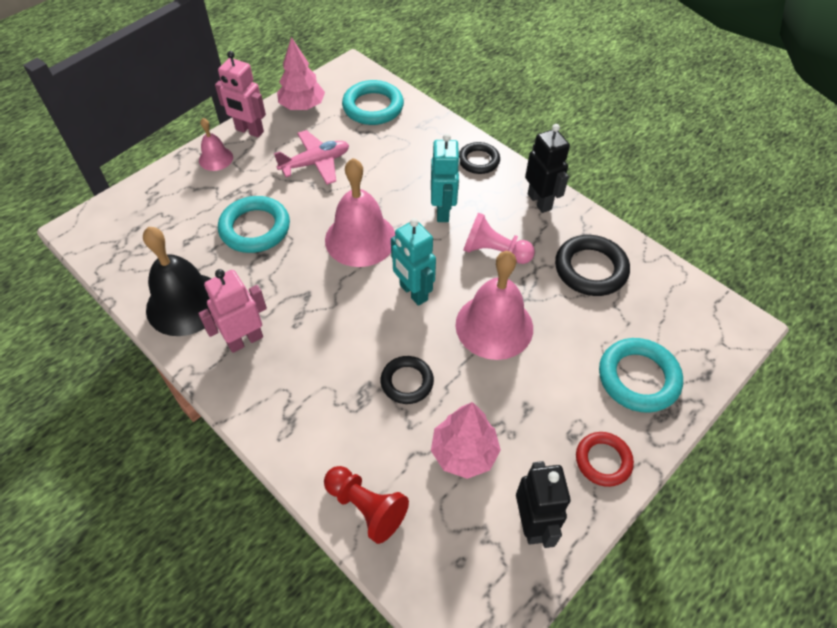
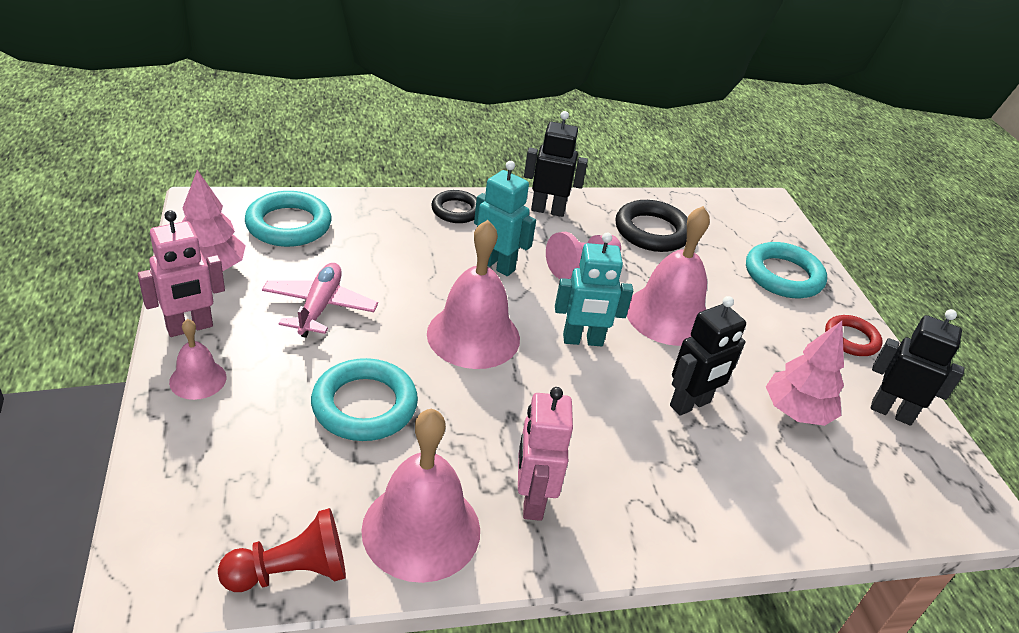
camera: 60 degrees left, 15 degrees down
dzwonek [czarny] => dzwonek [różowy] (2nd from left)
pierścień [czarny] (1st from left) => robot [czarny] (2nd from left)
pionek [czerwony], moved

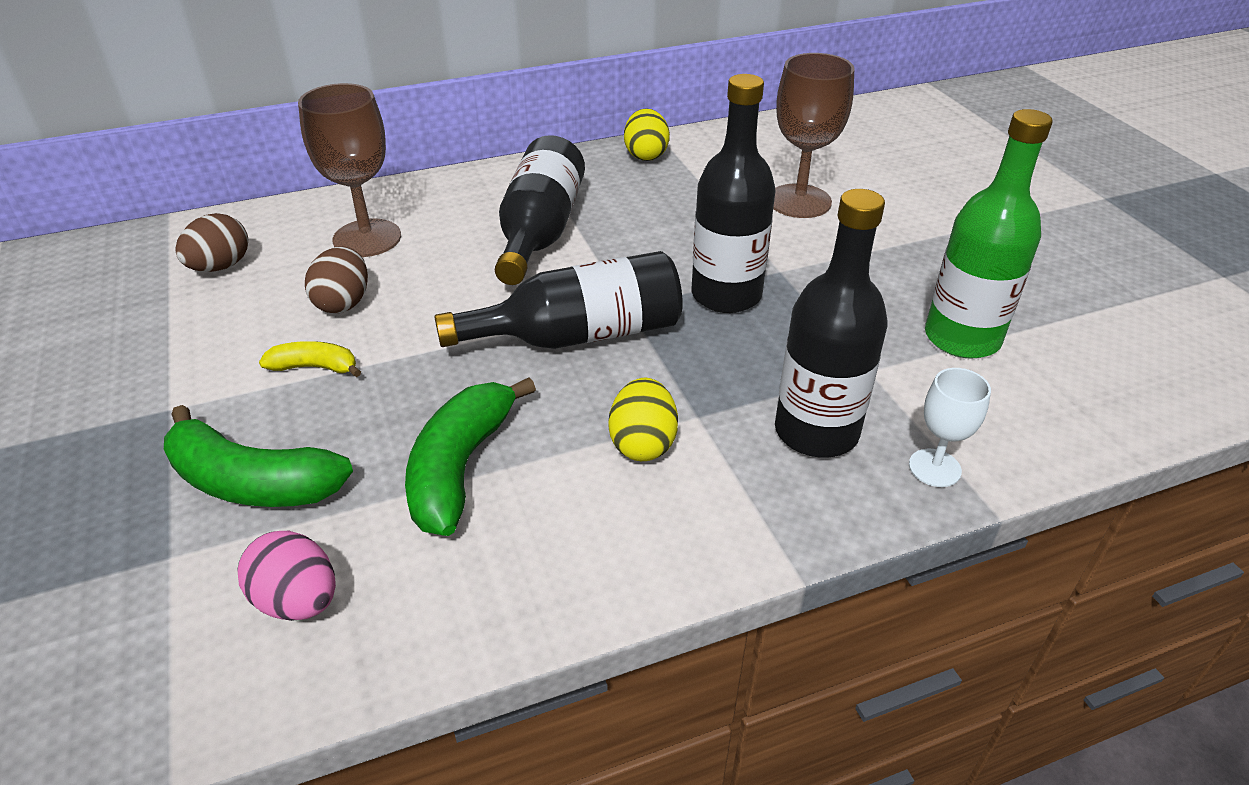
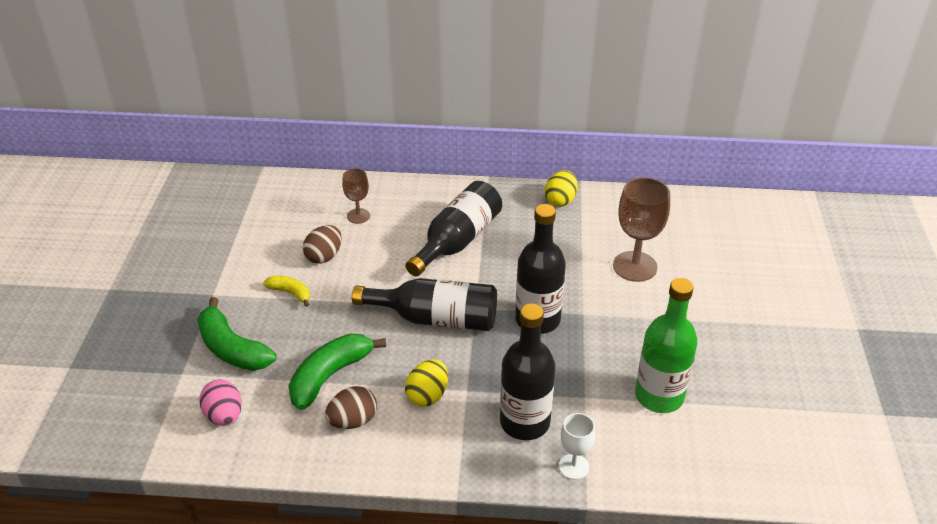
camera: 25 degrees right, 0 degrees up
kielich [brązowy] (1st from left), x0.56
jajko [brązowy] (1st from left in the first image) => jajko [brązowy] (2nd from left), moved

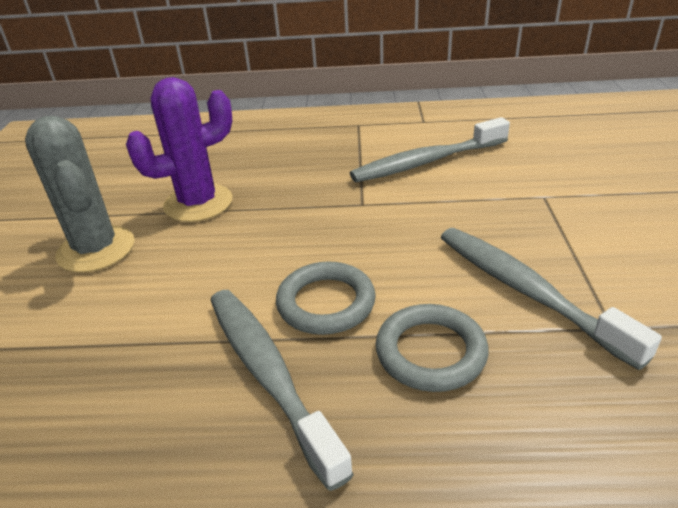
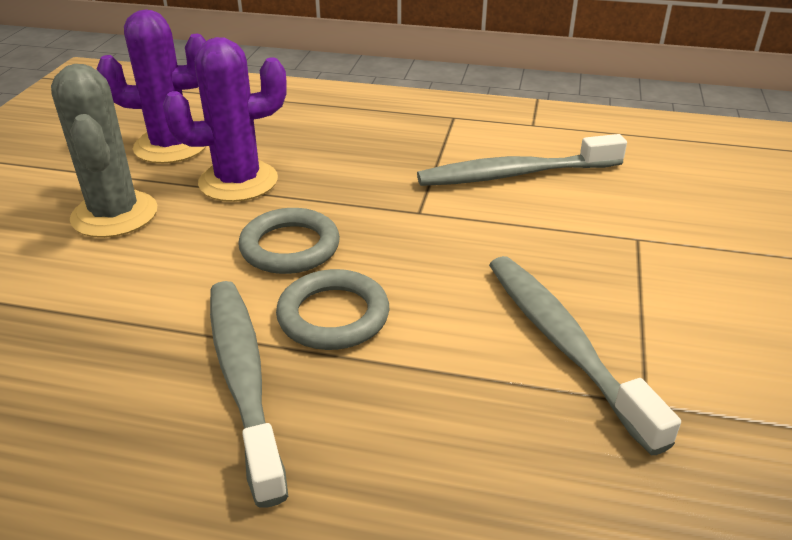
camera: 10 degrees right, 0 degrees up
pierścień [szary] (2nd from left in the first image) => pierścień [szary] (1st from left), moved
nothing => kaktus [fioletowy] (1st from left)

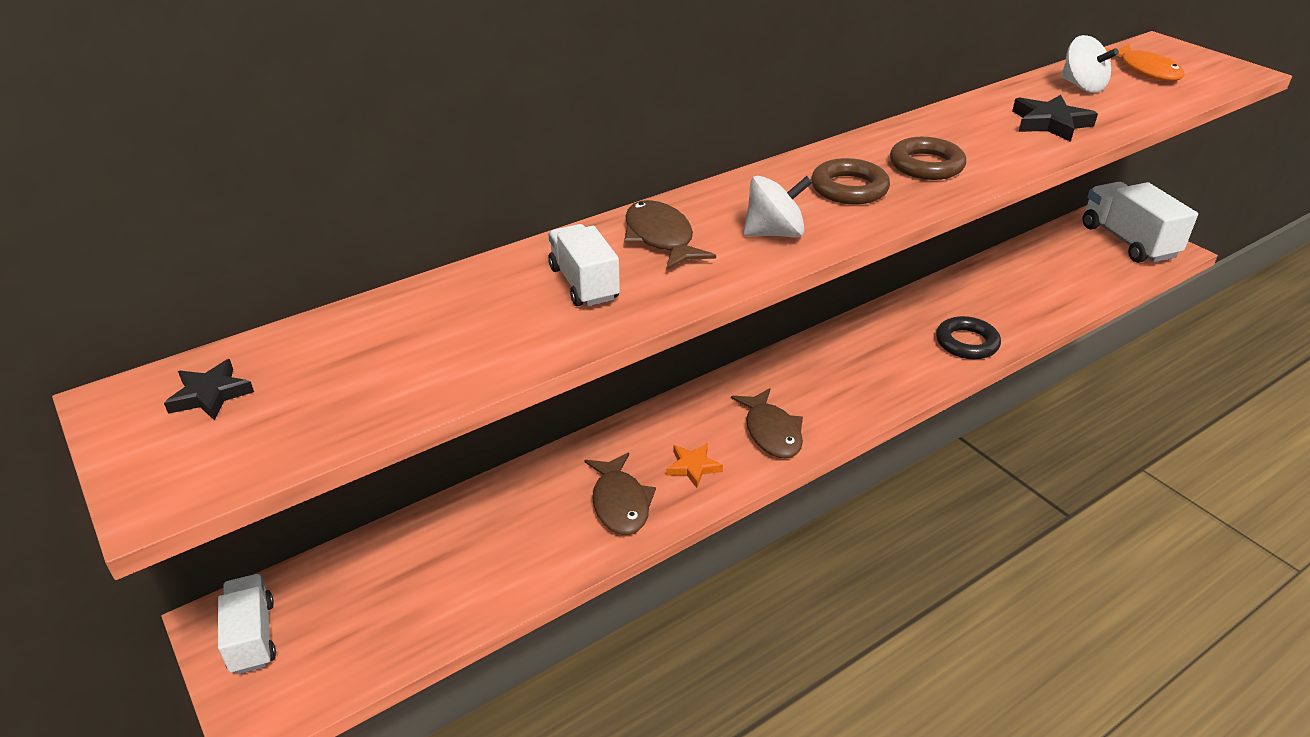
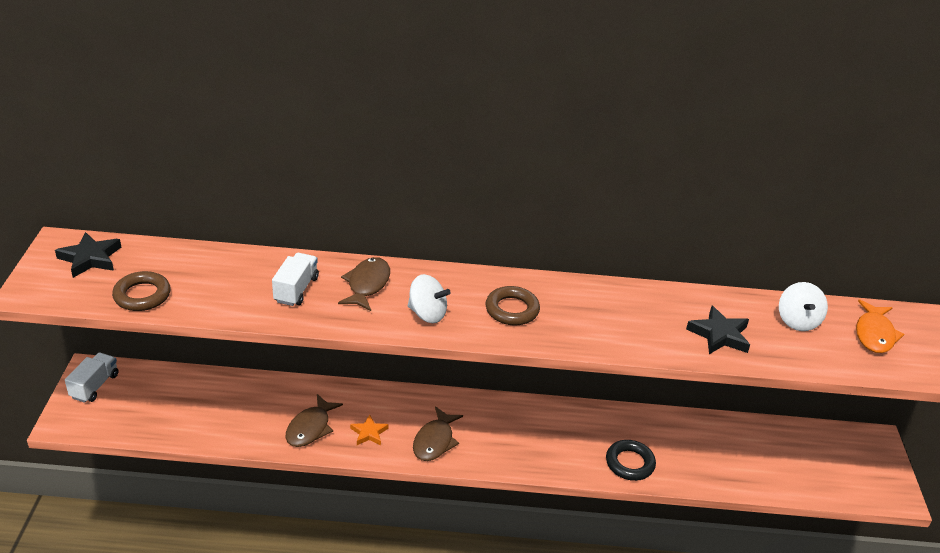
camera: 35 degrees right, 0 degrees up
pierścień [brązowy] (2nd from left in the first image) => pierścień [brązowy] (1st from left), moved
ciężarówka [biały] (3rd from left) => nothing
gwiazda [czarny] (1st from left), x1.50

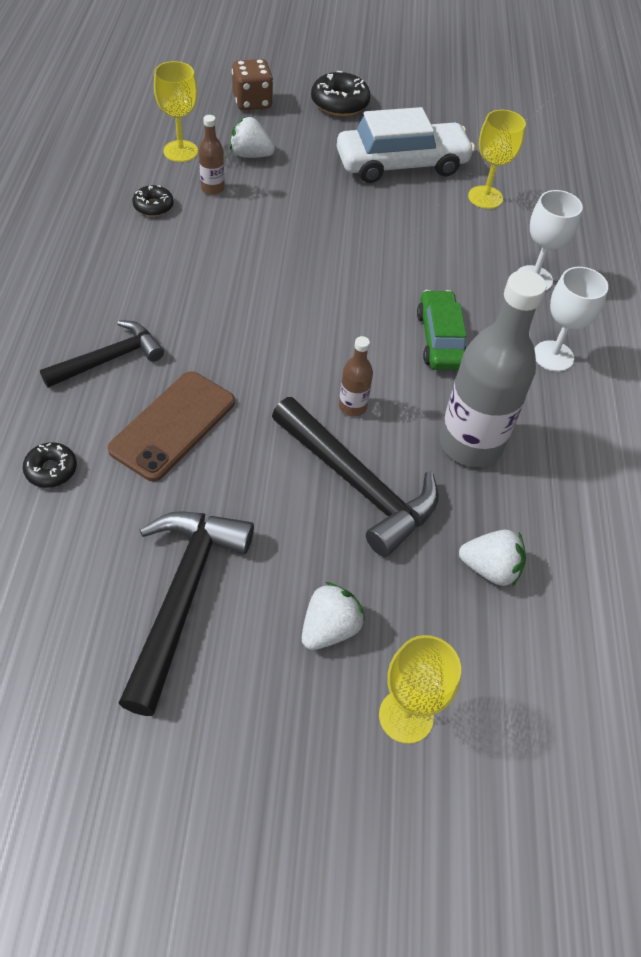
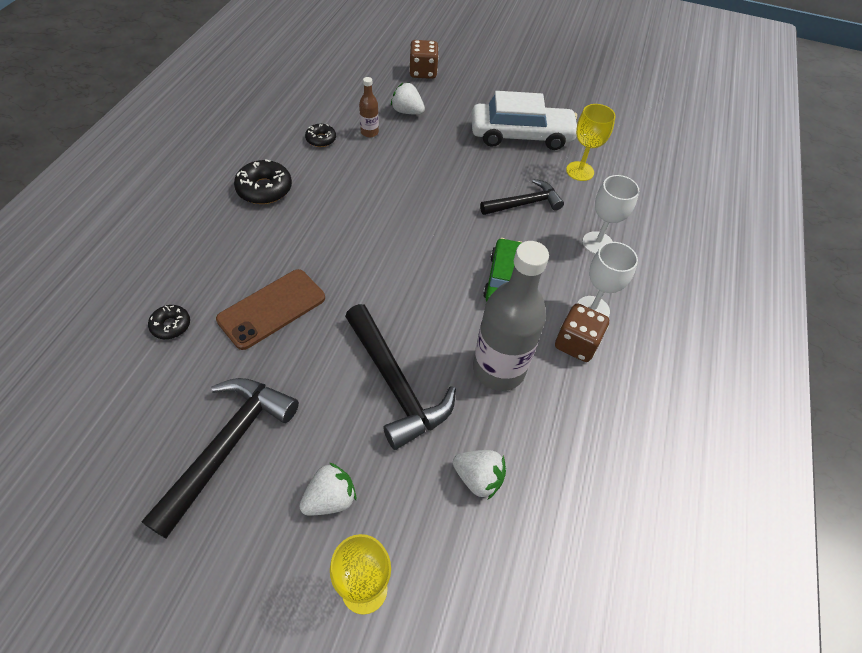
camera: 15 degrees right, 0 degrees up
kielich [żółty] (1st from left) => nothing
donut [czarny] (3rd from left in the first image) => donut [czarny] (2nd from left), moved
młotek [czarny] (1st from left in the first image) => młotek [czarny] (3rd from left), moved
butelka [brązowy] (2nd from left) => nothing
nothing => kostka do gry [brązowy] (2nd from left)

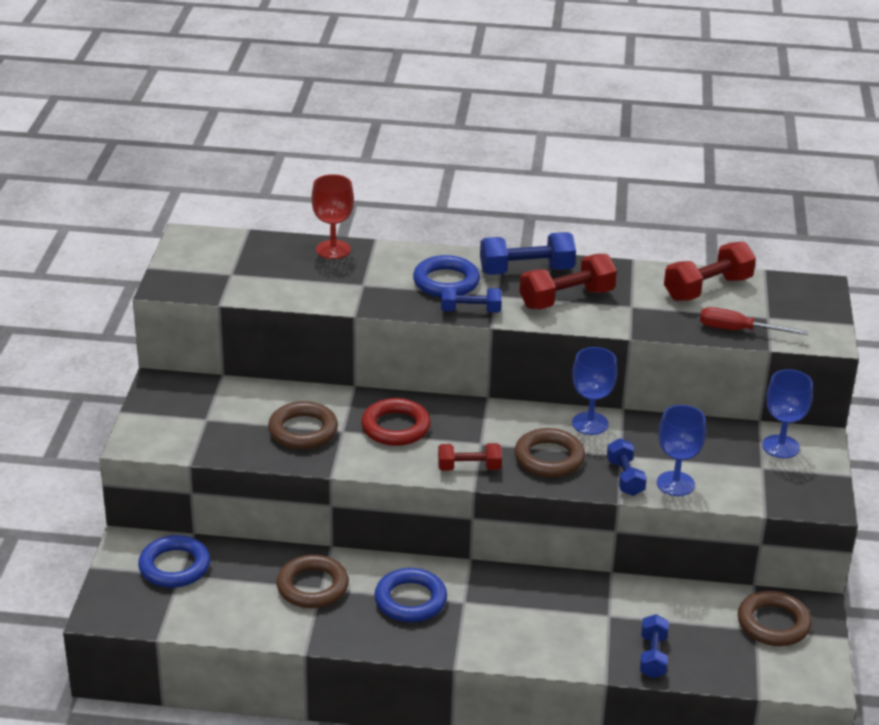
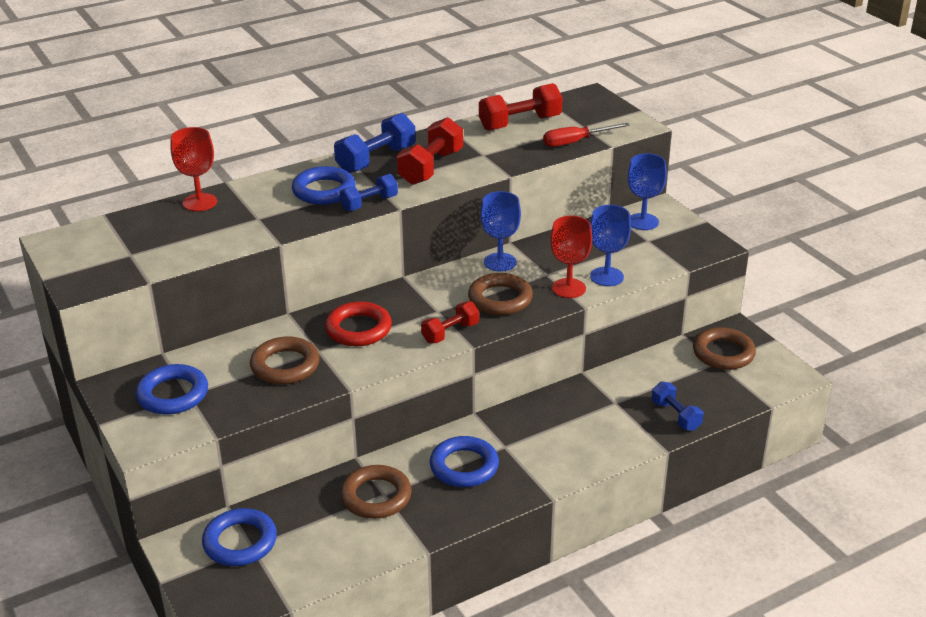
camera: 35 degrees left, 0 degrees up
hantel [czerwony] (3rd from left), 45 degrees clockwise
hantel [niebieski] (3rd from left) => kielich [czerwony] (2nd from left)
nothing => pierścień [niebieski] (1st from left)

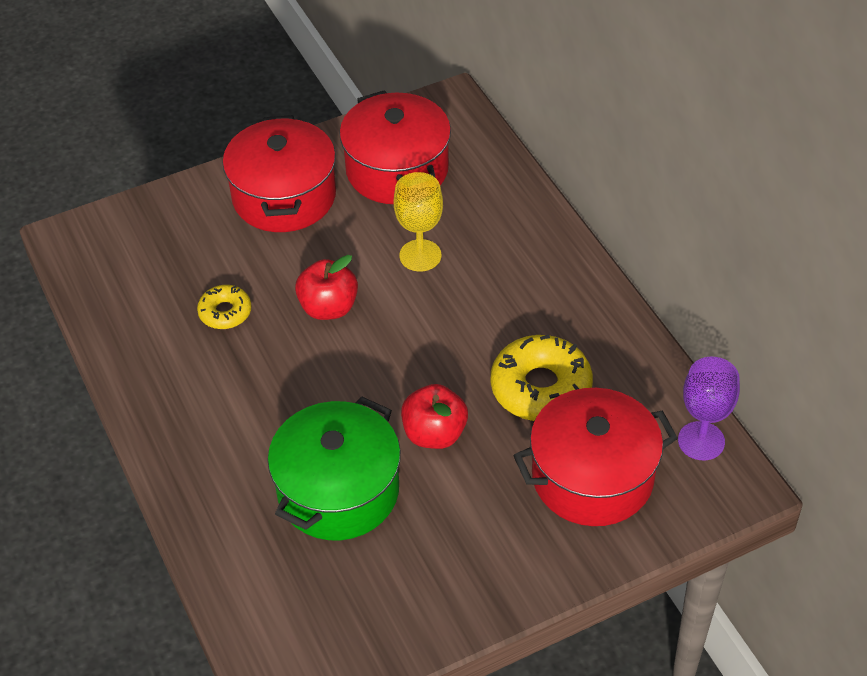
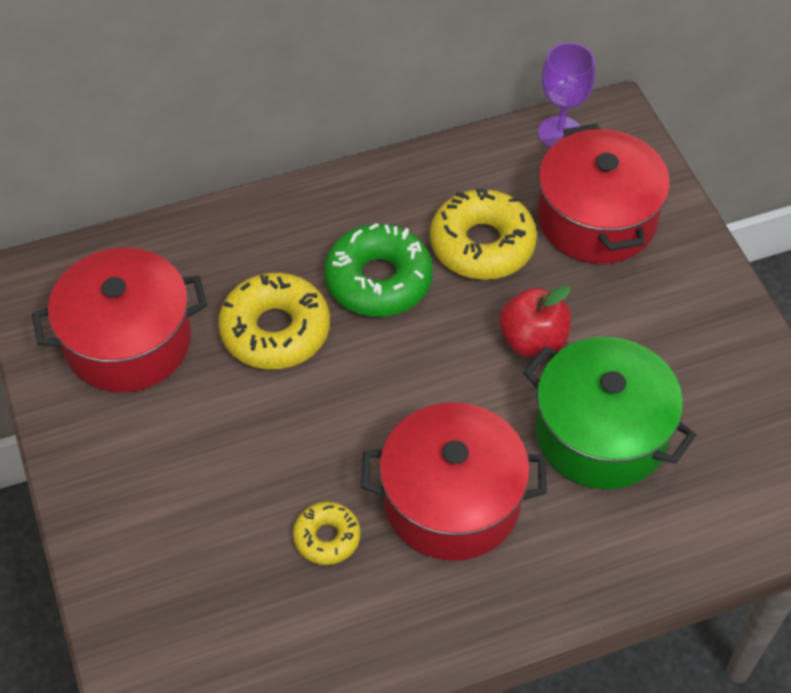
camera: 85 degrees left, 5 degrees up
garnek [czerwony] (1st from left in the first image) => garnek [czerwony] (2nd from left), moved
kielich [żółty] => donut [żółty] (1st from left)
jabłko [czerwony] (1st from left) => nothing
nothing => donut [zielony]

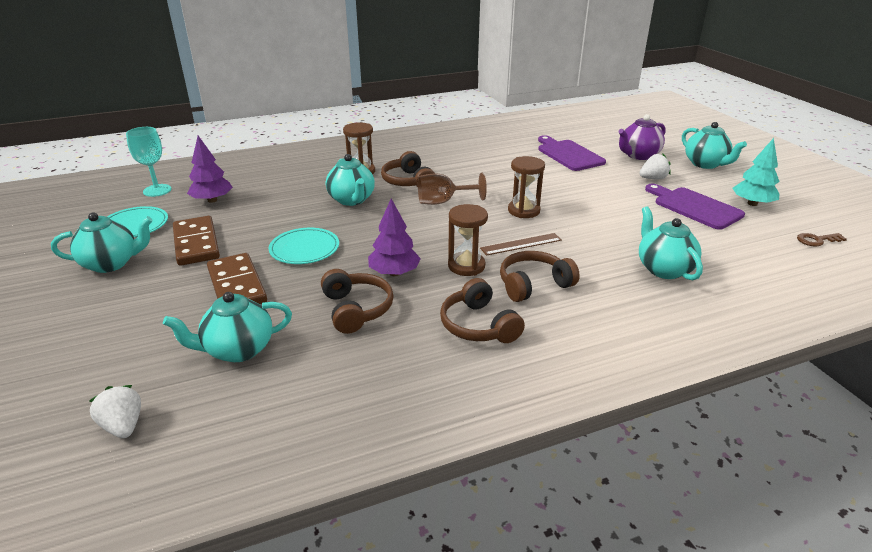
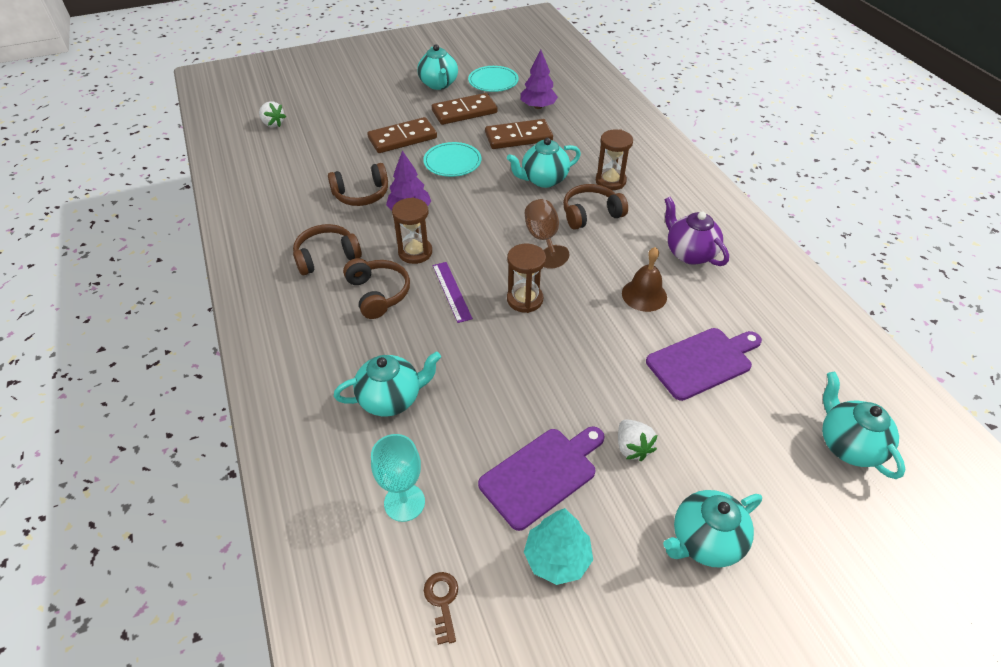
camera: 90 degrees right, 15 degrees up
imbryk [fioletowy], moved
kielich [turkusowy], moved
linijka [brązowy] => linijka [fioletowy]
imbryk [turkusowy] (2nd from left in the first image) => imbryk [turkusowy] (5th from left), moved
truskawka [biały] (1st from left), 75 degrees clockwise
nothing => kostka domina [brązowy] (3rd from left)
nothing => dzwonek [brązowy]

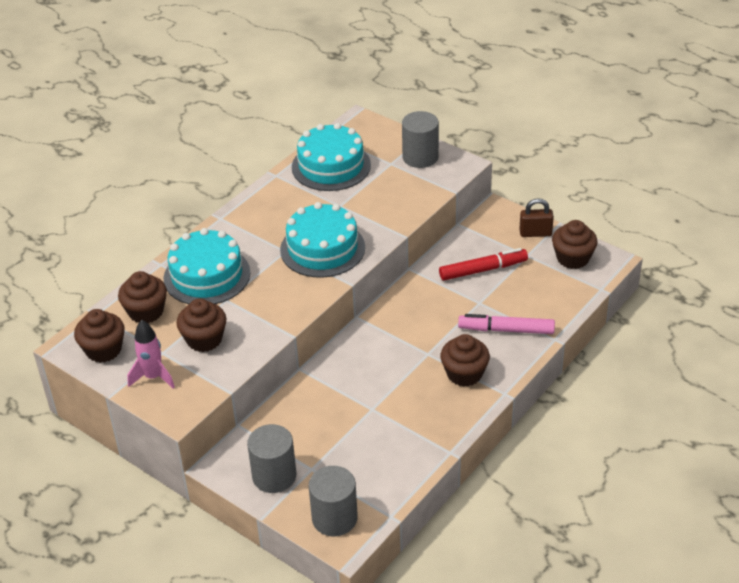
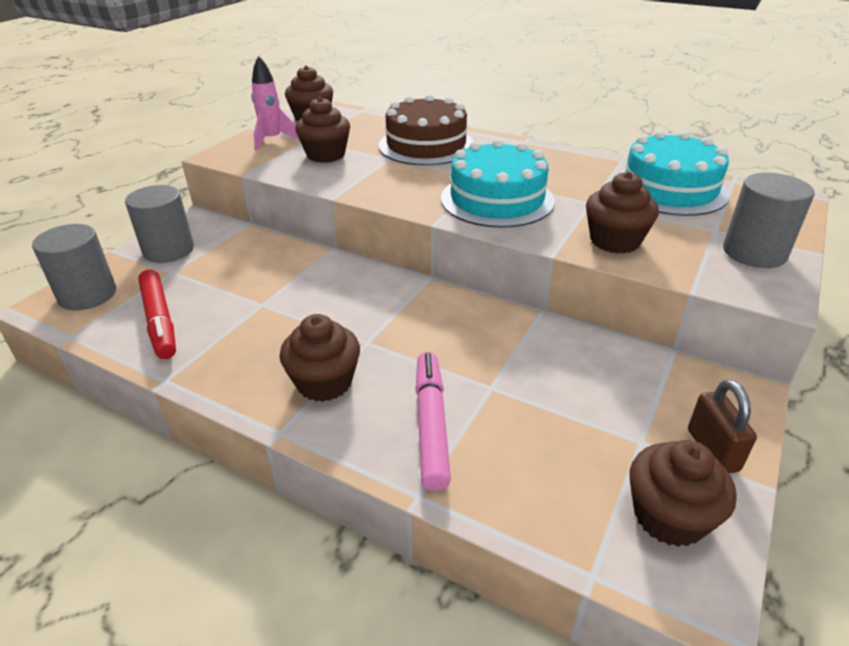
camera: 80 degrees right, 5 degrees down
tort [turkusowy] (1st from left) => tort [brązowy]
flamaster [czerwony], moved
muffinka [brązowy] (2nd from left in the first image) => muffinka [brązowy] (4th from left), moved

